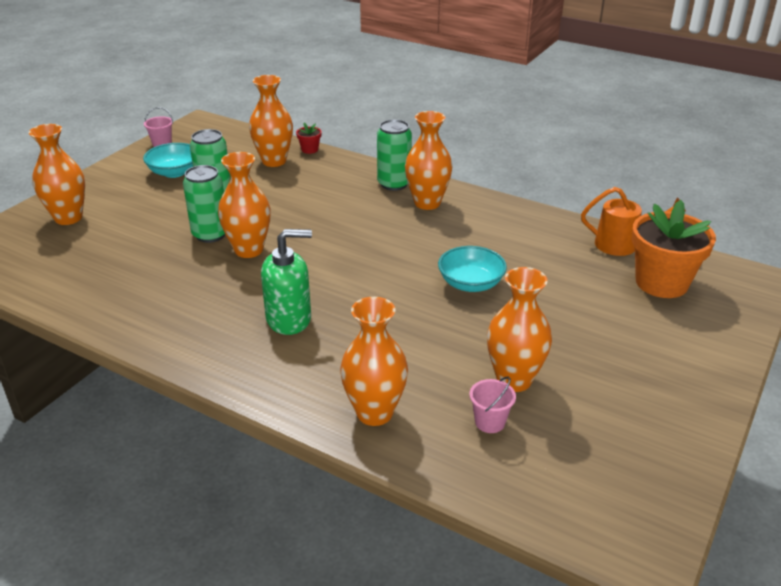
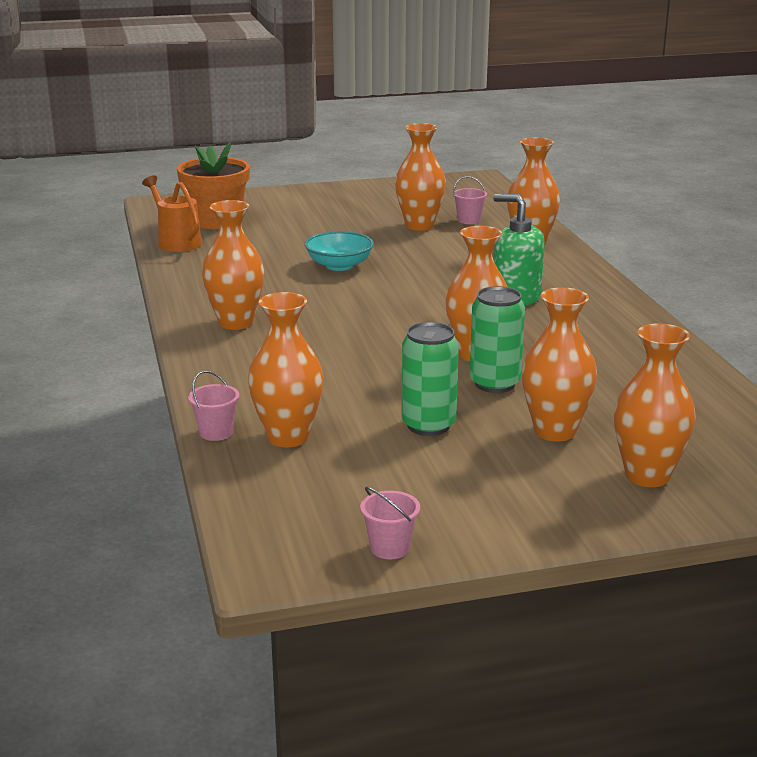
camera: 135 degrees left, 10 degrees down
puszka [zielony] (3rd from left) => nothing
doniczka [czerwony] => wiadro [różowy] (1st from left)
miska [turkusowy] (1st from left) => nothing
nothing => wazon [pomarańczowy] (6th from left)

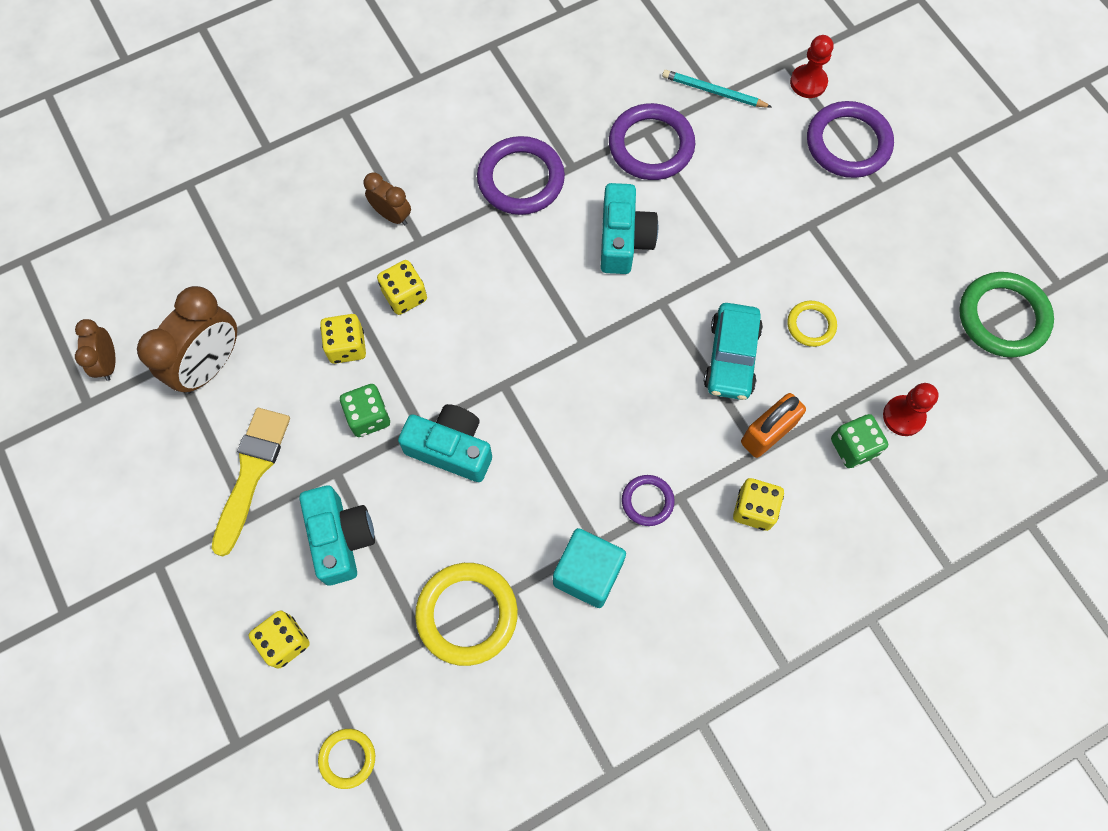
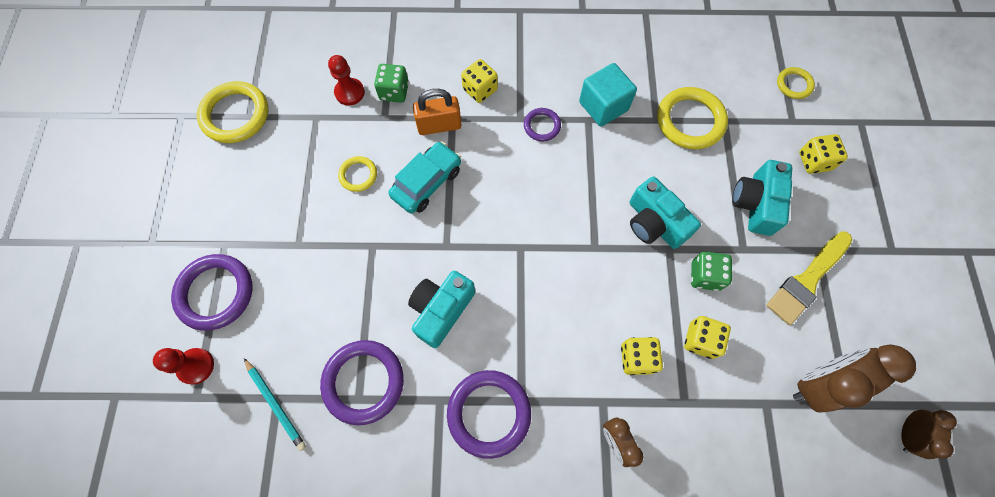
camera: 150 degrees left, 0 degrees up
pierścień [zielony] => pierścień [żółty] (1st from left)

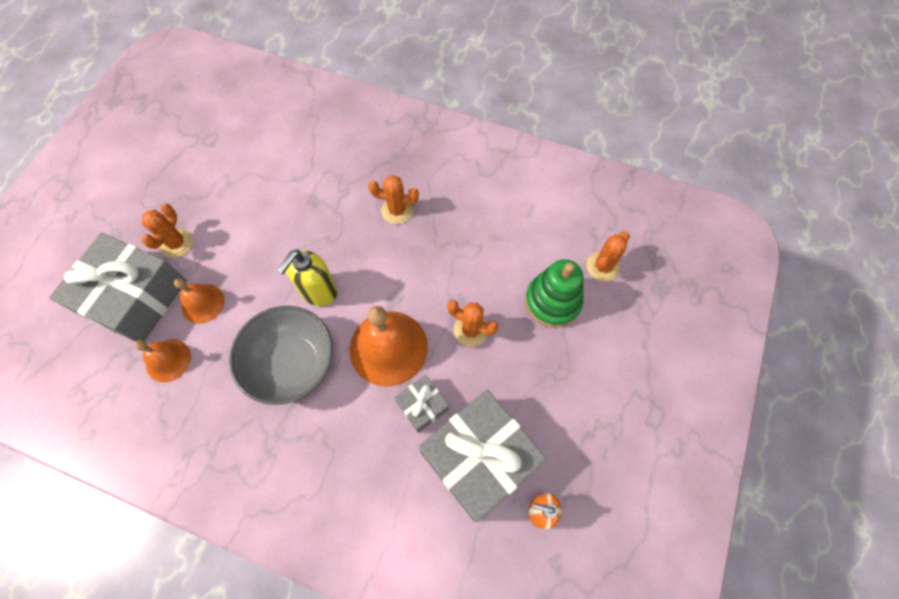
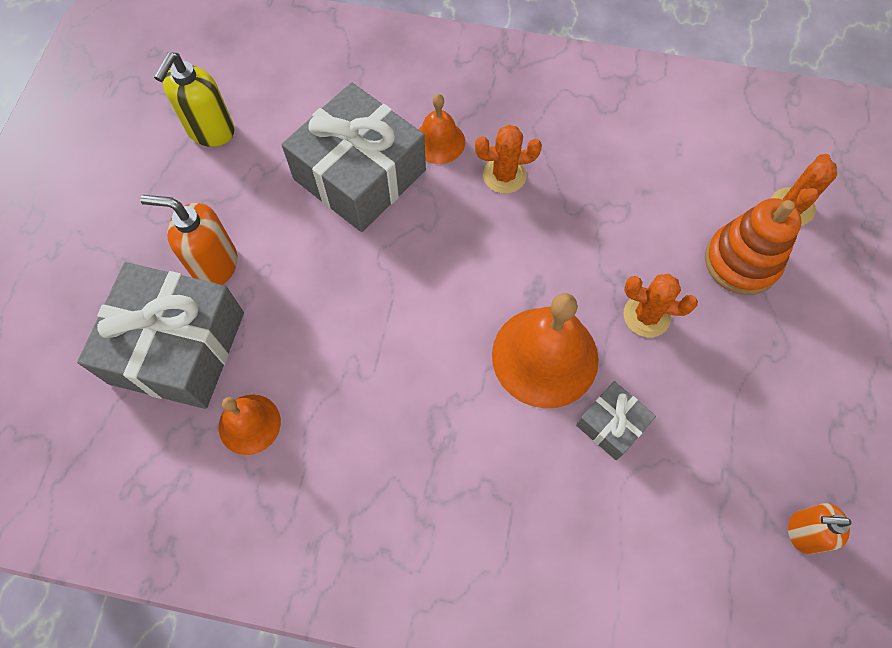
camera: 10 degrees left, 0 degrees up
kaktus [pomarańczowy] (1st from left) => dozownik mydła [pomarańczowy] (1st from left)
dozownik mydła [żółty], moved
zabawka nakładanka [zielony] => zabawka nakładanka [pomarańczowy]
dzwonek [pomarańczowy] (2nd from left), moved
miska [szary] => nothing
prezent [szary] (3rd from left in the first image) => prezent [szary] (2nd from left), moved

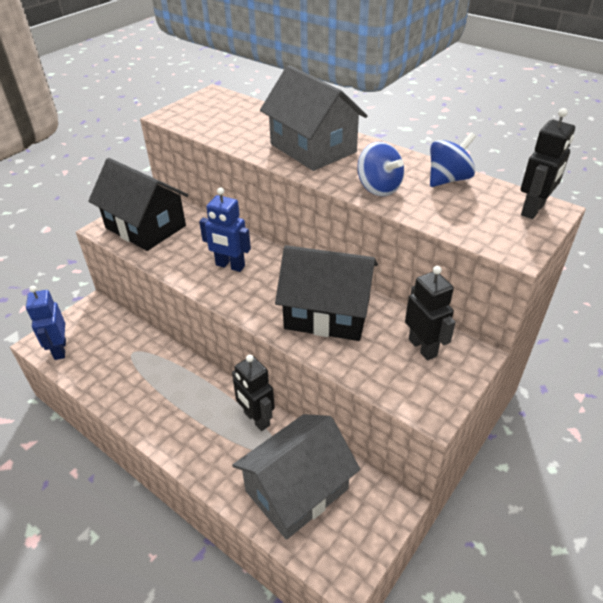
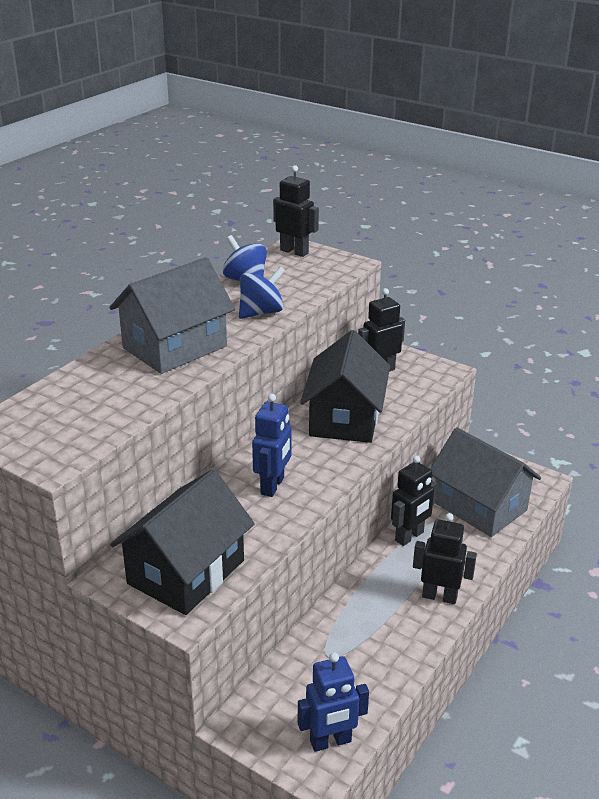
camera: 95 degrees left, 10 degrees down
nothing => robot [czarny] (4th from left)

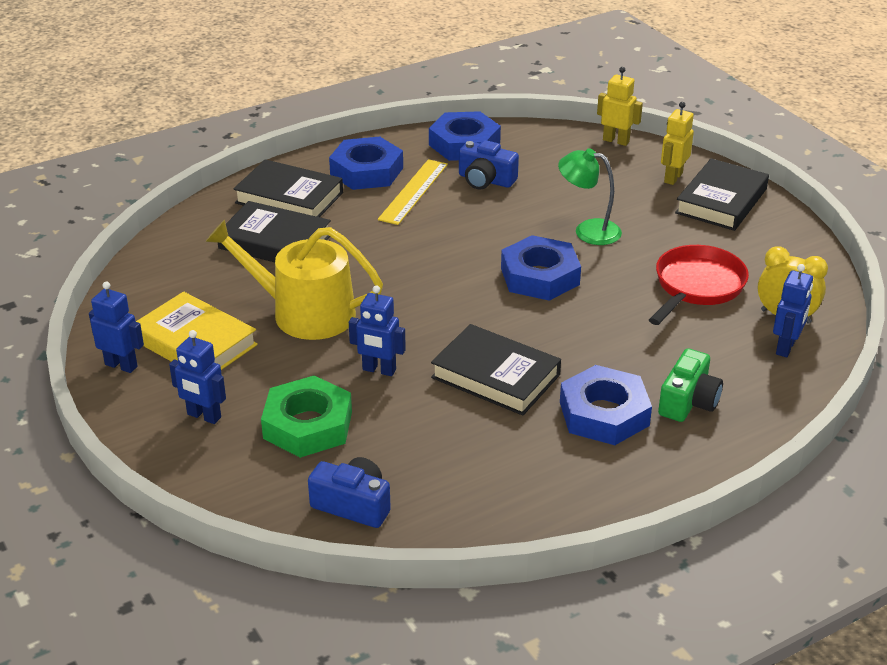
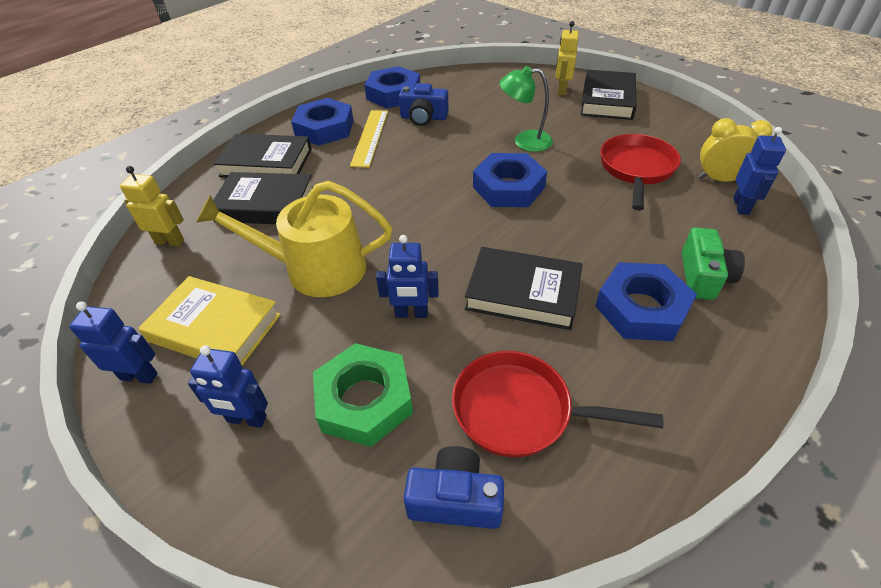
camera: 15 degrees left, 10 degrees up
robot [żółty] (1st from left), moved
nothing => patelnia [czerwony] (1st from left)

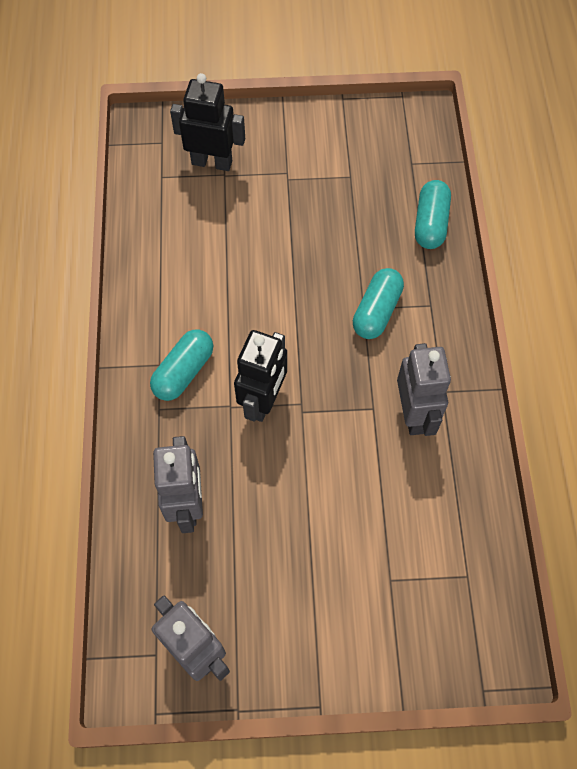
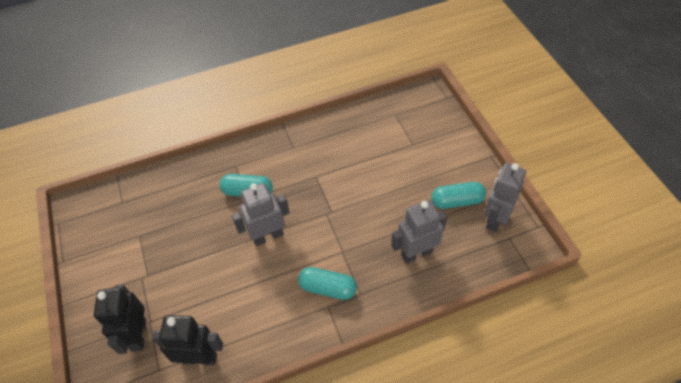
camera: 105 degrees left, 10 degrees down
kapsułka [turkusowy] (3rd from left), moved
robot [czarny] (2nd from left), moved
robot [szary] (3rd from left in the first image) => robot [szary] (1st from left), moved

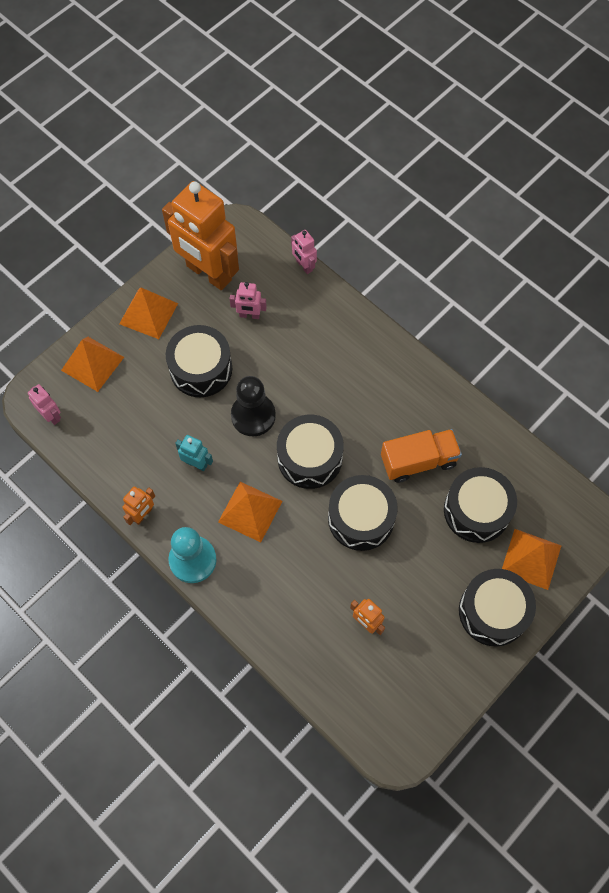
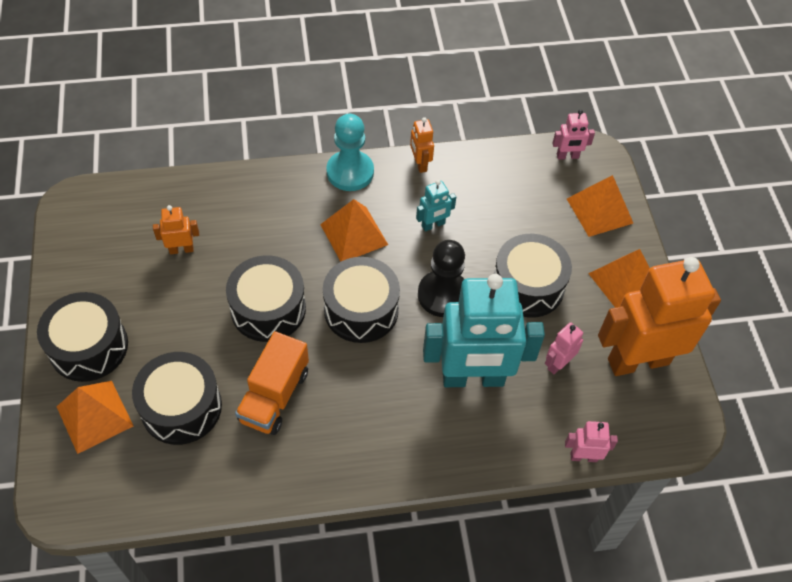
camera: 125 degrees right, 10 degrees down
nothing => robot [turkusowy] (2nd from left)

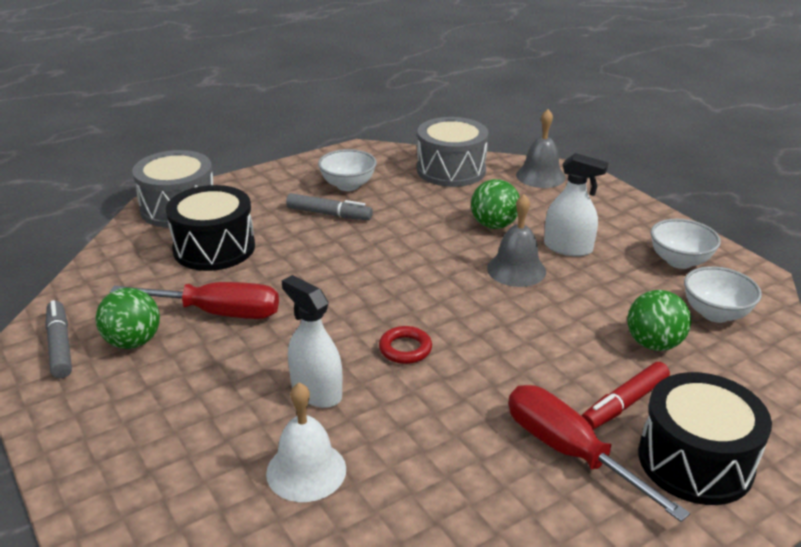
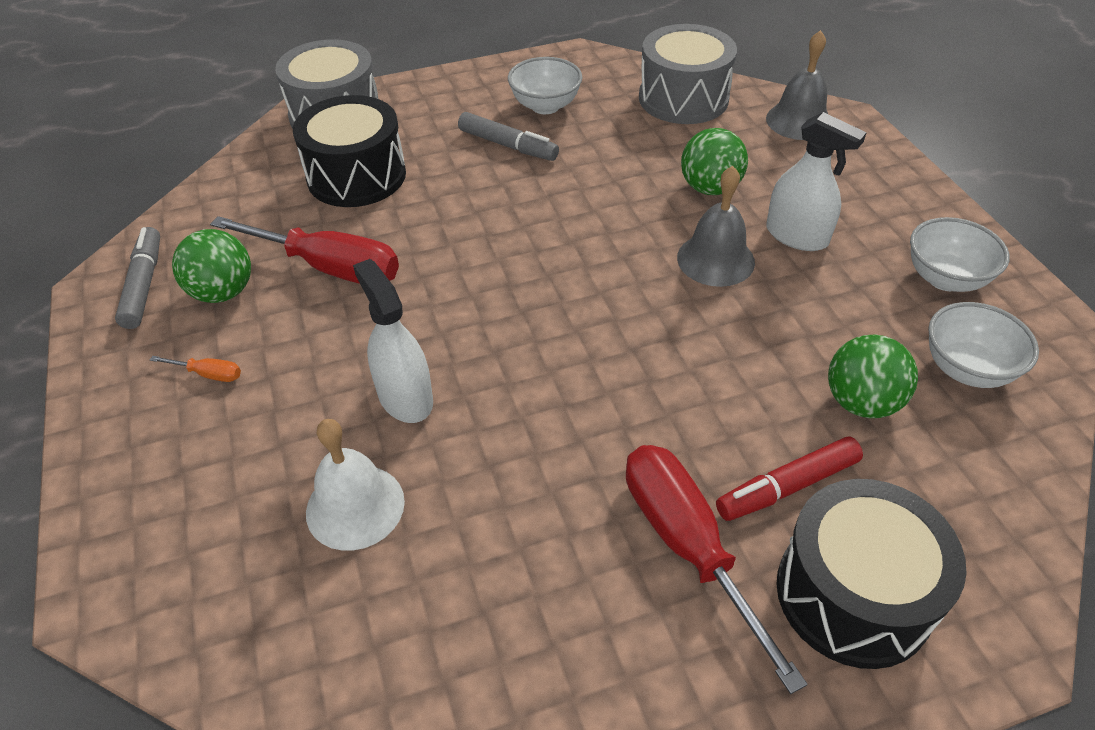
camera: 15 degrees right, 15 degrees up
pierścień [czerwony] => nothing
nothing => śrubokręt [pomarańczowy]

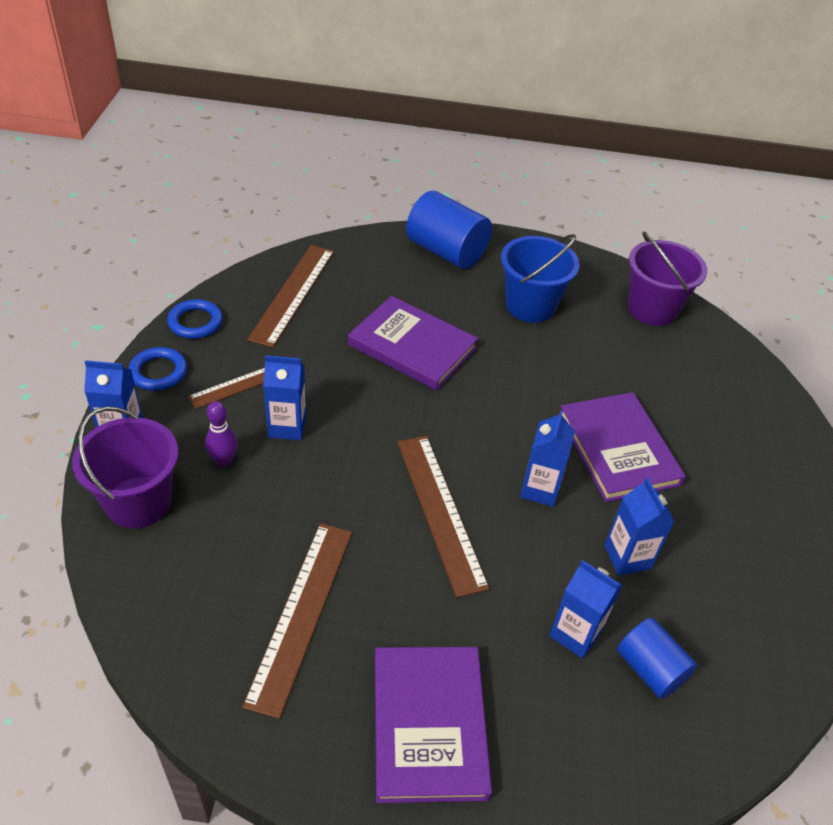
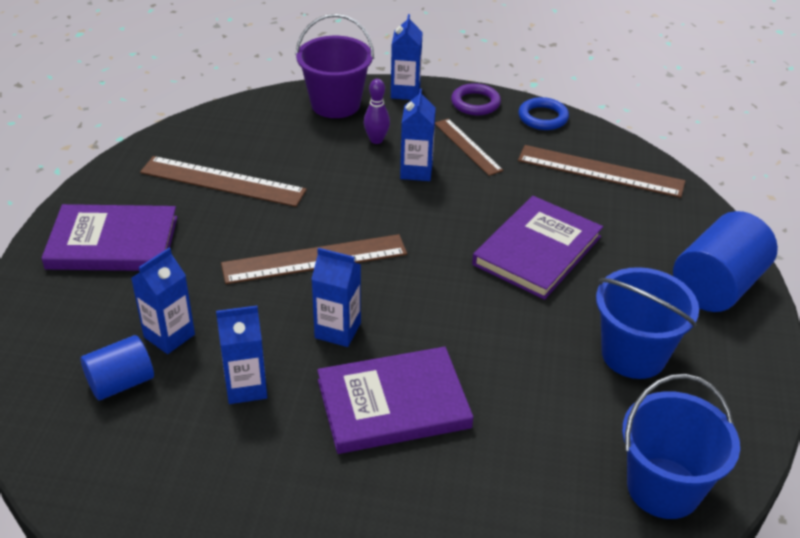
camera: 95 degrees right, 5 degrees down
wiadro [fioletowy] (2nd from left) => wiadro [niebieski] (2nd from left)
pierścień [niebieski] (1st from left) => pierścień [fioletowy]

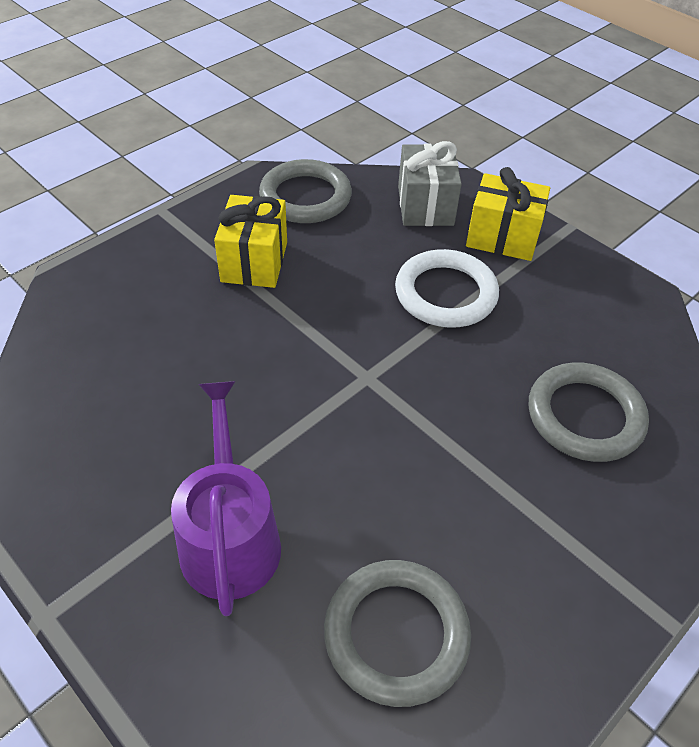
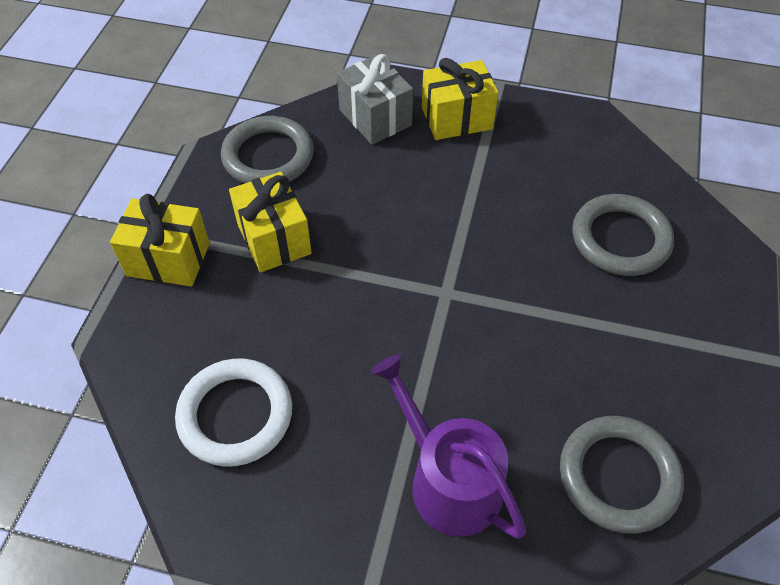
camera: 30 degrees left, 5 degrees up
pierścień [biały], moved
nothing => prezent [żółty] (1st from left)

